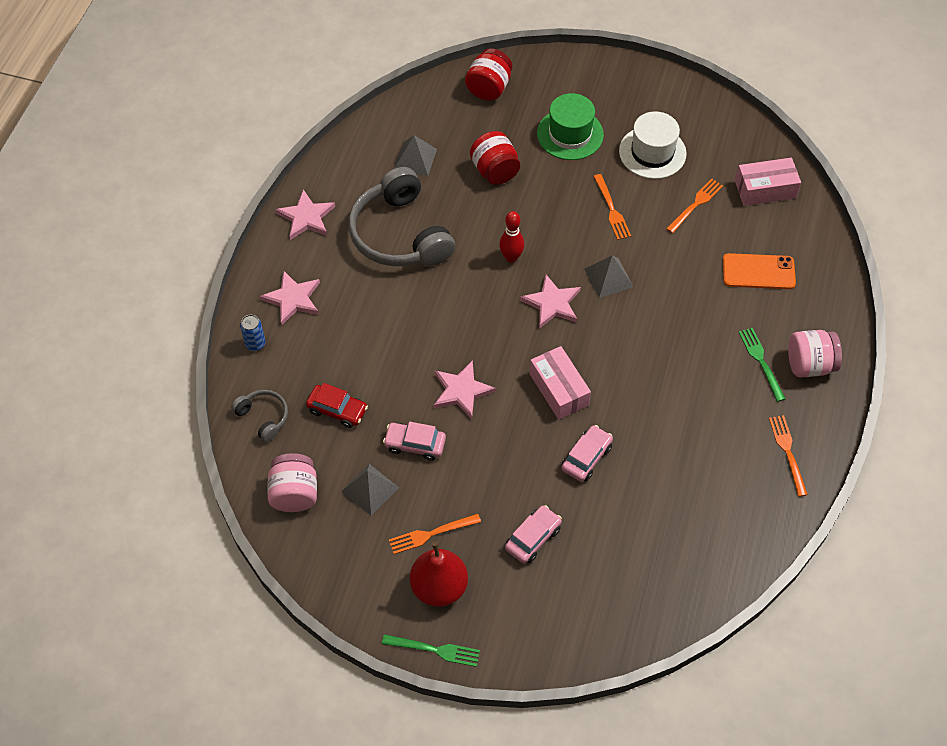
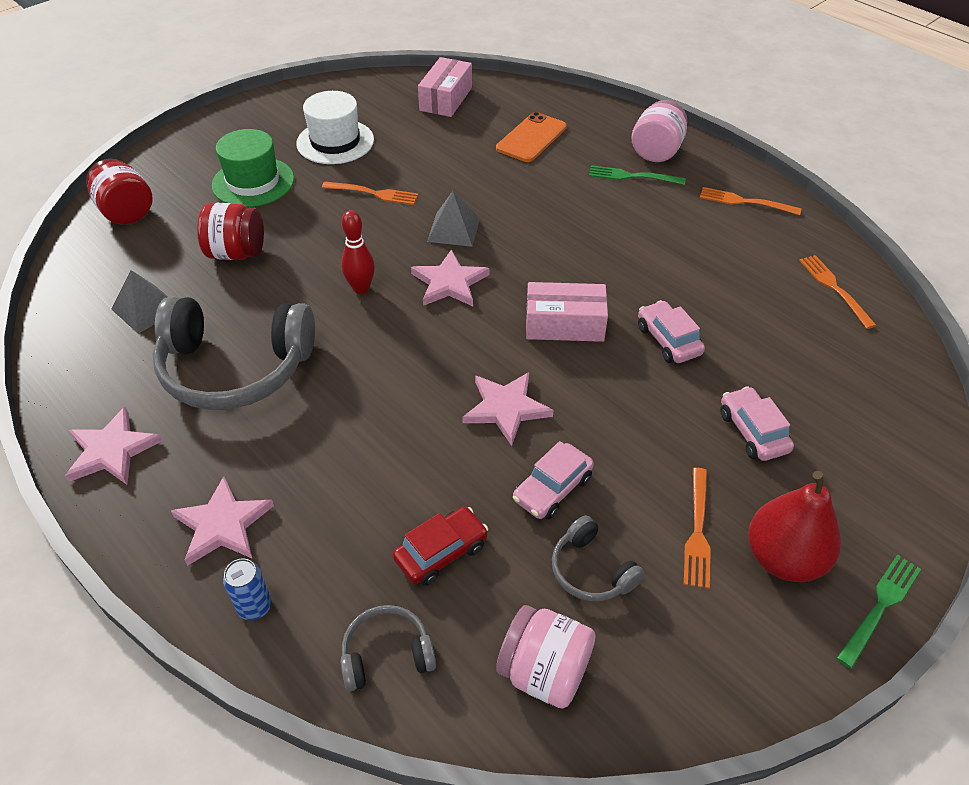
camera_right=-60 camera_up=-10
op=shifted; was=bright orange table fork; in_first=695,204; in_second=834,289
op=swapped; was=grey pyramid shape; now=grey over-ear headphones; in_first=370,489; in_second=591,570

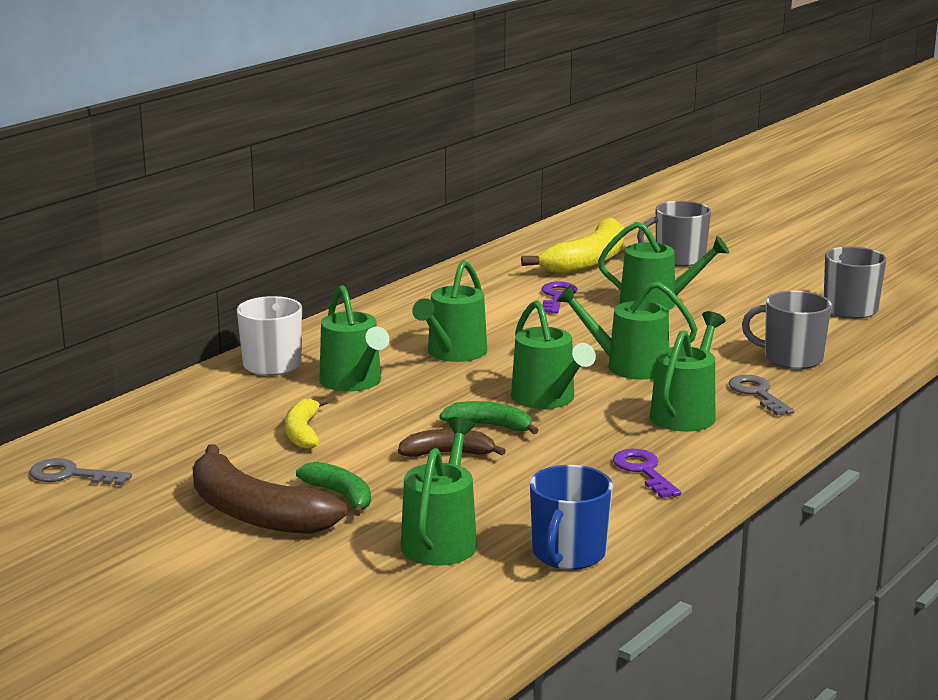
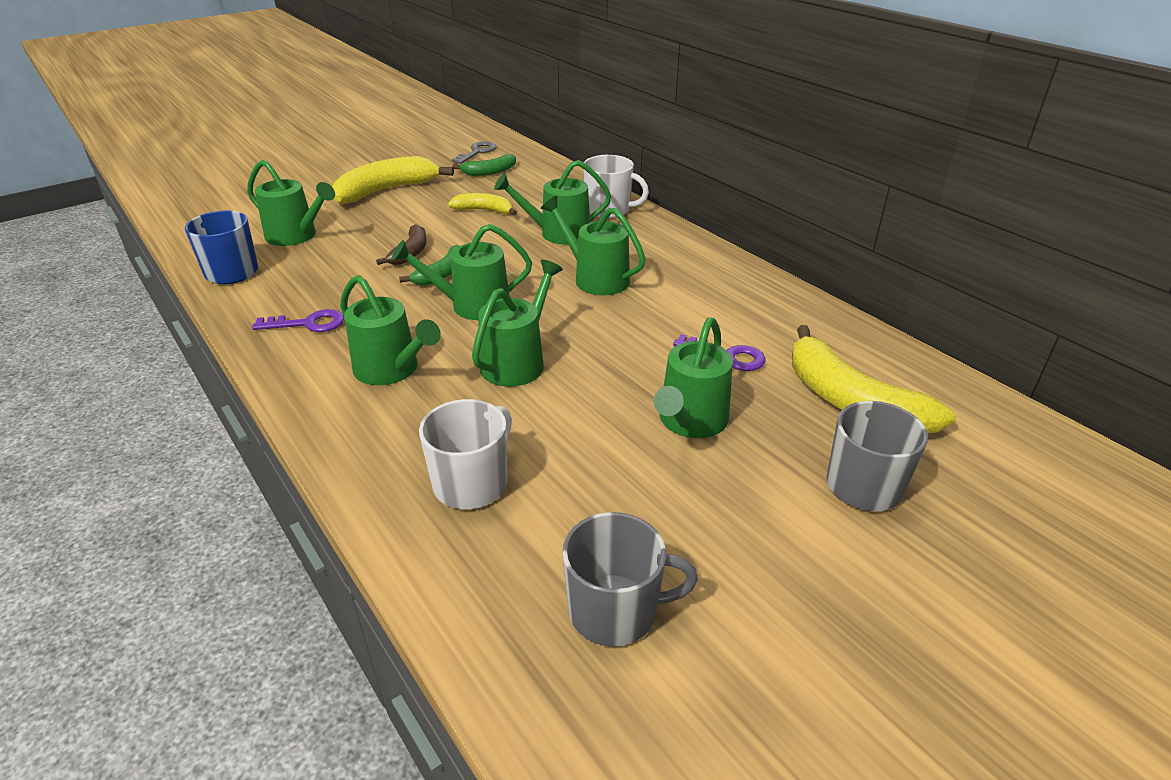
camera_right=105 camera_up=15
op=repainted; was=grey tea mug; now=pure white tea mug; in_first=791,358; in_second=472,483
op=gone; was=grey latchkey; in_first=757,393
op=repainted; was=dark brown banana; now=yellow banana; in_first=255,513; in_second=386,190
op=shifted; was=emerald banana; in_first=341,495; in_second=489,172

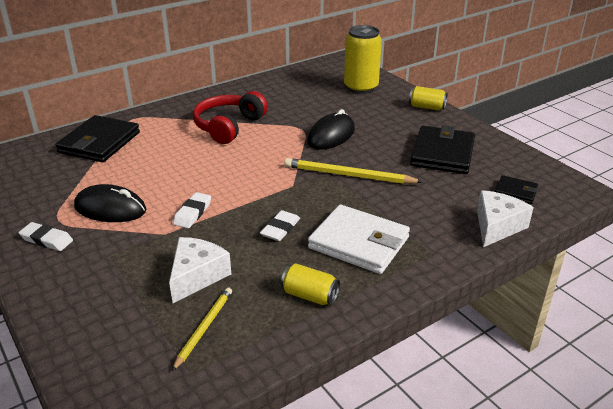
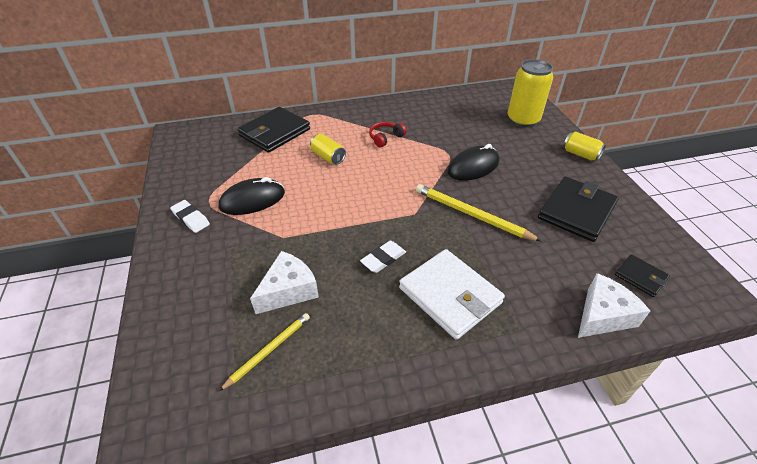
camera_right=20 camera_up=10
op=scaled; was=crimson over-ear headphones; in_first=228,126; in_second=385,138; ratio=0.54
op=rotated; was=ebony computer mouse; in_first=110,209; in_second=252,200; clockwise=-60
op=gone; was=pure white eraser; in_first=192,213
op=shifted; was=yellow tin; in_first=310,295; in_second=328,157

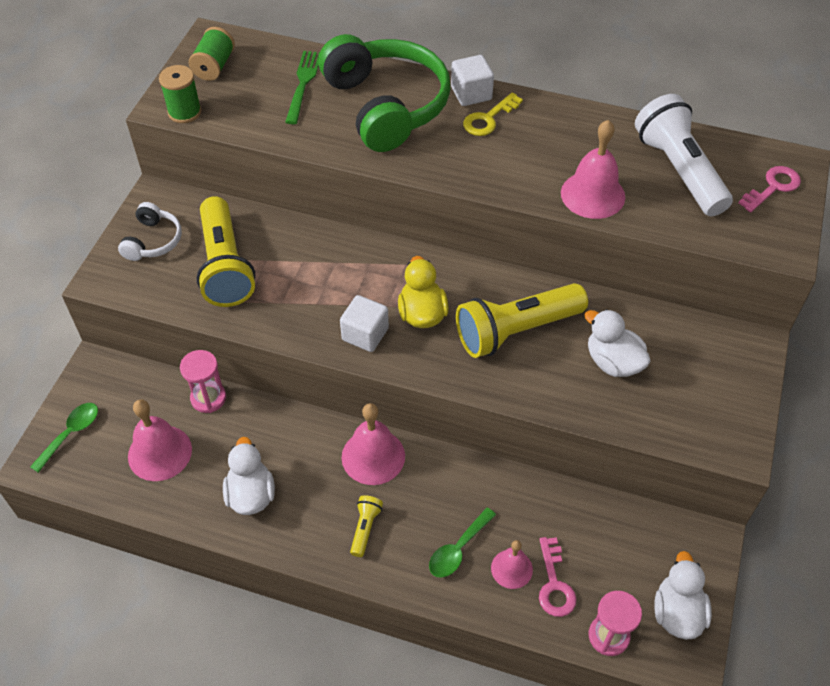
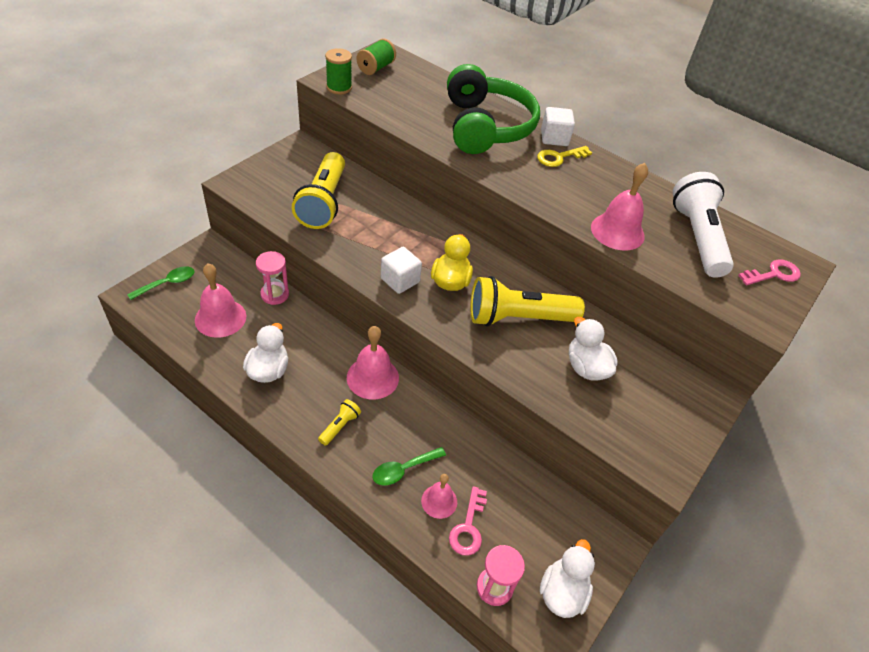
camera_right=15 camera_up=-5
op=gone; was=emerald table fork; in_first=303,84
op=gone; was=pure white over-ear headphones; in_first=153,241

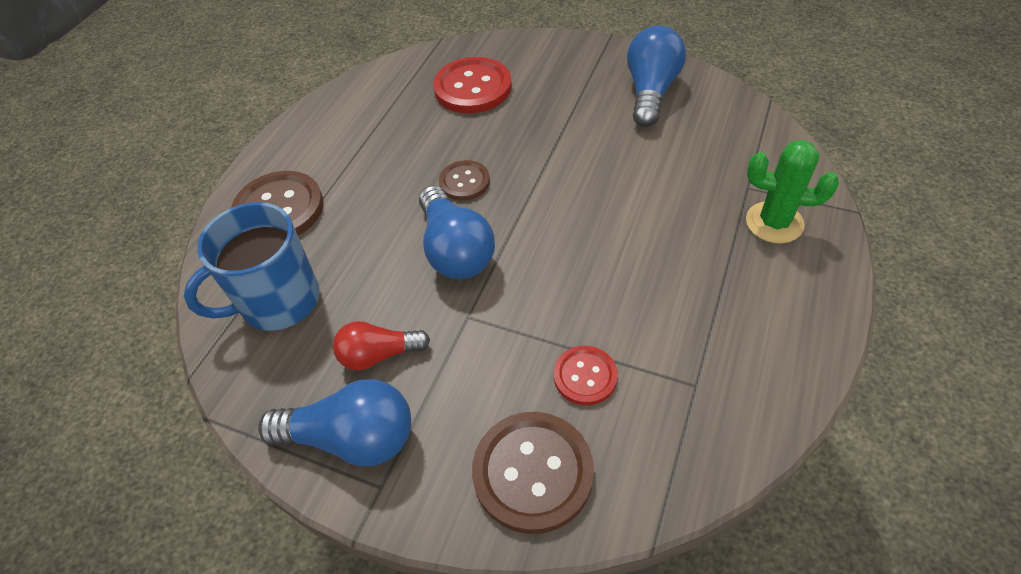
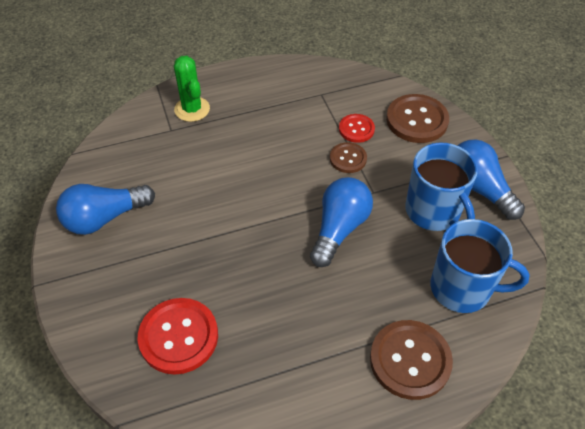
camera_right=-135 camera_up=0
op=shifted; was=dark brown shirt button; in_first=464,182; in_second=348,158
op=swapped; was=crimson lightbulb; now=cobalt tea mug; in_first=379,355; in_second=433,212

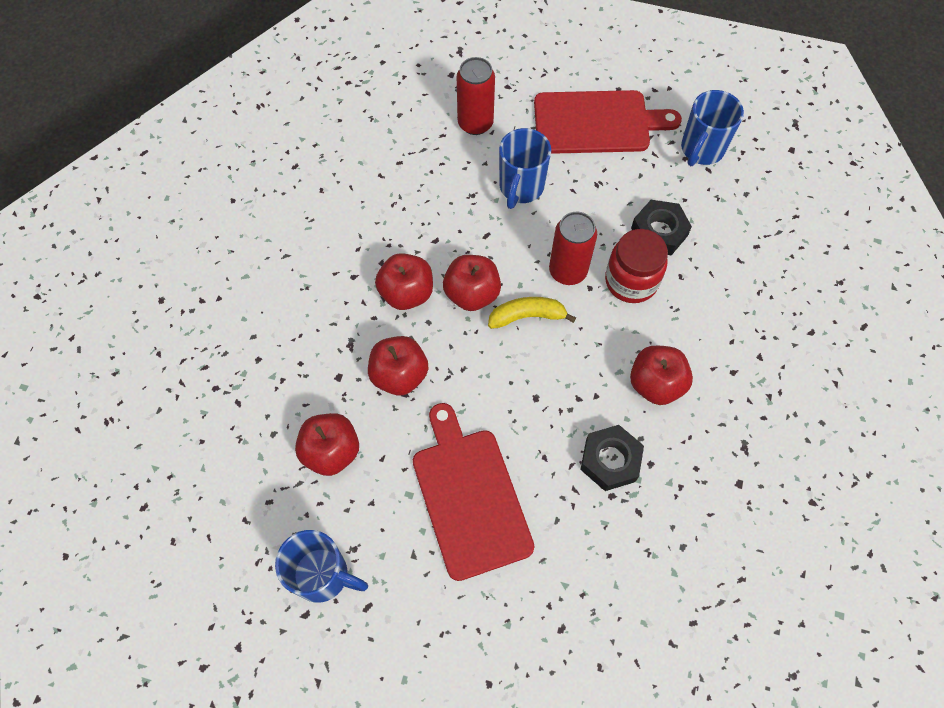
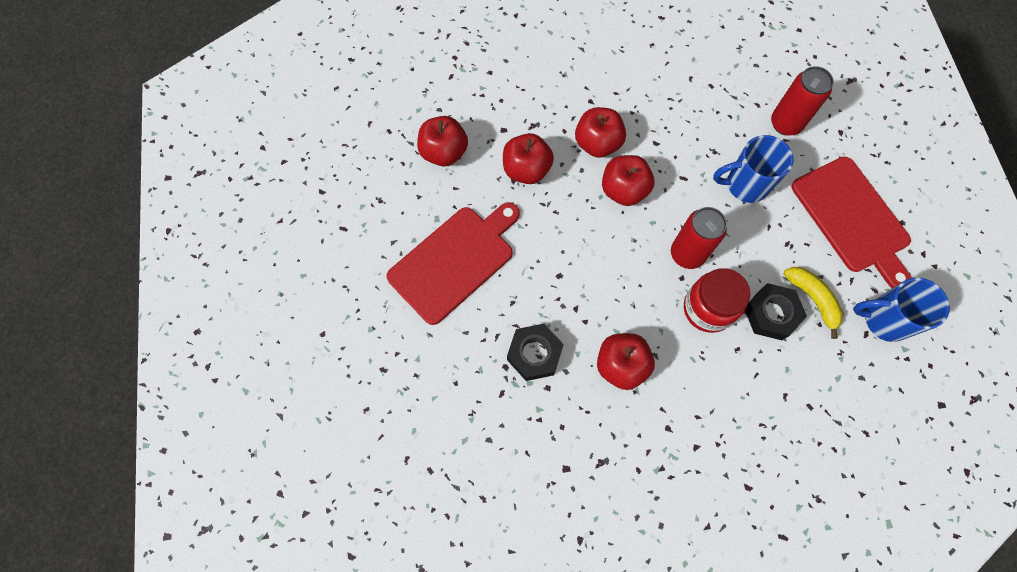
camera_right=65 camera_up=5
op=shifted; was=yellow banana; in_first=527,316; in_second=813,299
op=gone; was=cobalt tea mug; in_first=323,575

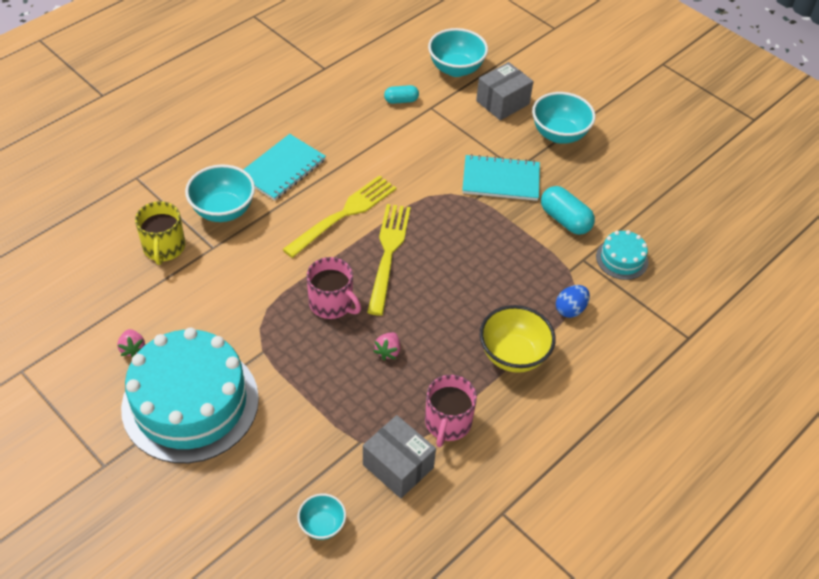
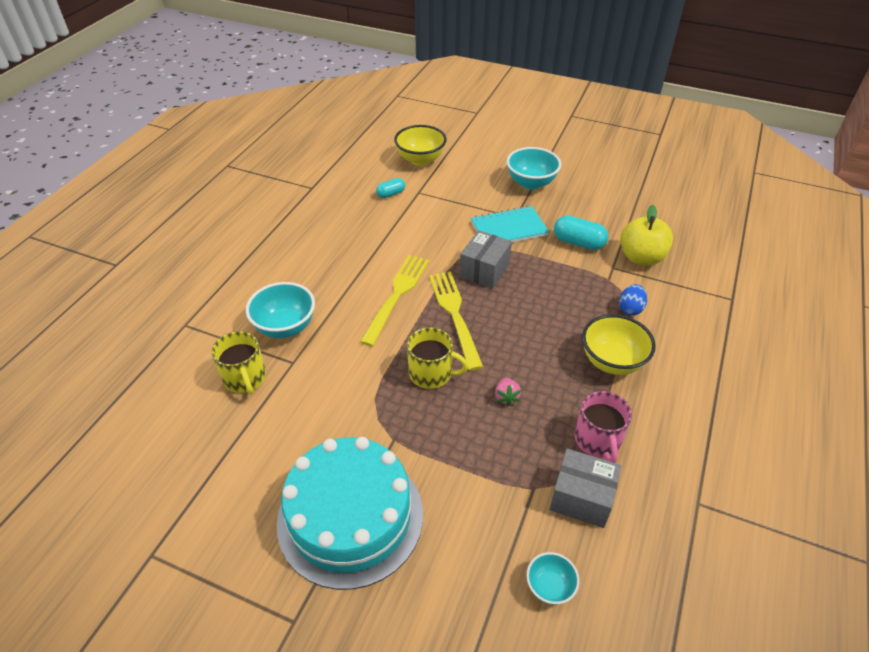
camera_right=-20 camera_up=-5
op=repainted; was=turquoise deep dish; now=yellow deep dish; in_first=456,69; in_second=420,159
op=shifted; was=grey parcel; in_first=502,102; in_second=484,270
op=gone; was=turquoise exercise book; in_first=282,169
op=swapped; was=turquoise cake; now=yellow apple; in_first=622,259; in_second=641,257
op=repainted; was=rosy tea mug; now=yellow tea mug; in_first=332,303; in_second=431,373
op=gone; was=rosy strawberry; in_first=133,349

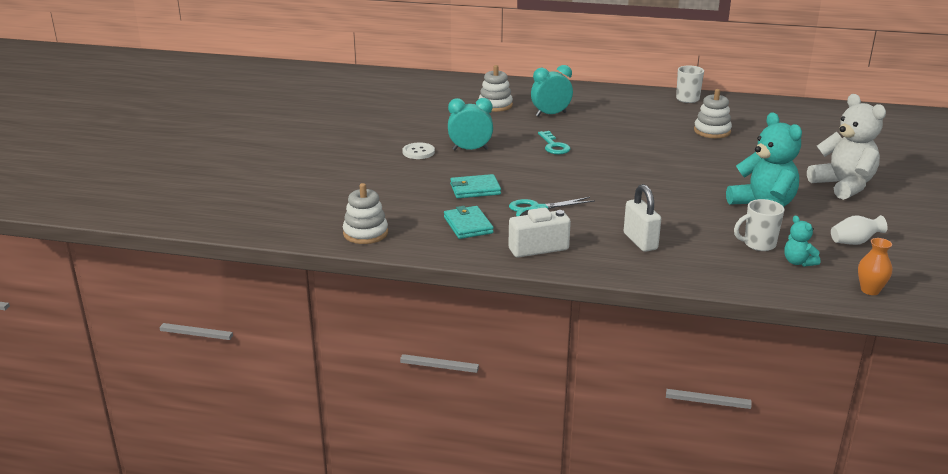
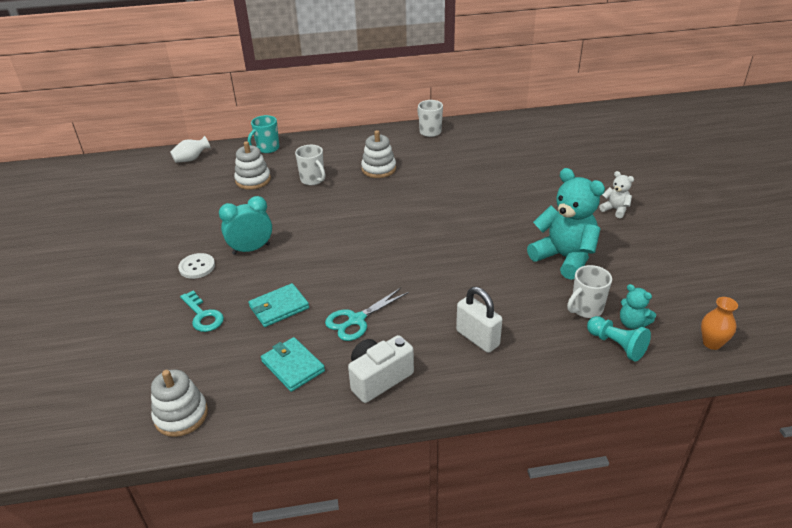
camera_right=-20 camera_up=10
op=swapped; was=turquoise bedside clock; now=pure white tea mug; in_first=550,114; in_second=313,180
op=shifted; was=pure white stacking rings; in_first=712,131; in_second=378,169
op=scaled; was=pure white stuffed bear; in_first=843,186; in_second=615,210; ratio=0.47
op=shifted; was=turquoise latchkey; in_first=554,146; in_second=203,315
op=shifted; was=pure white vase; in_first=854,242; in_second=191,159
op=new; now=turquoise tea mug; in_second=267,148
op=new; now=turquoise game pawn; in_second=616,345

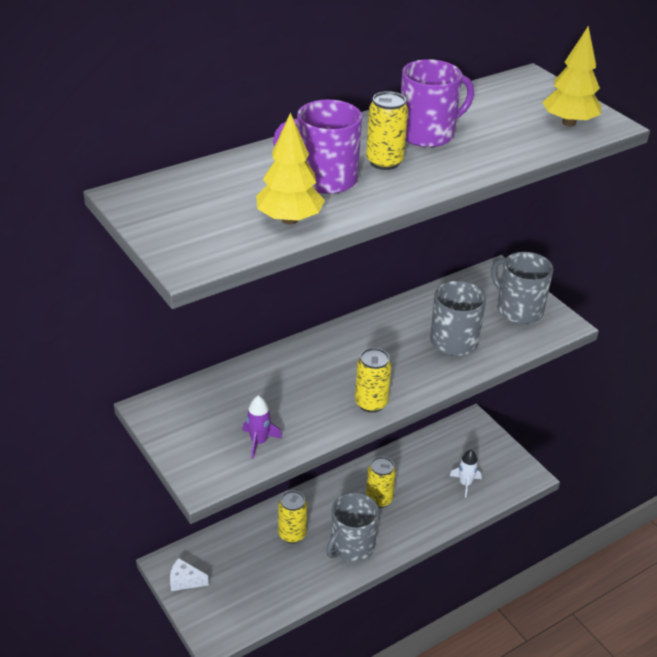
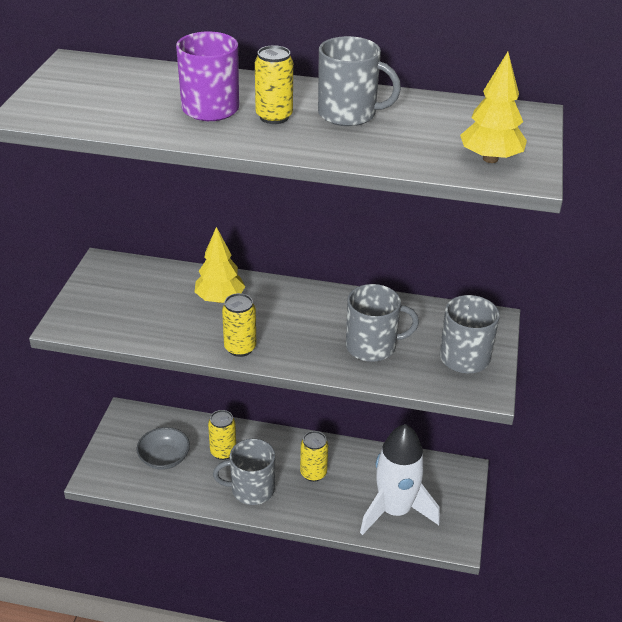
camera_right=45 camera_up=0
op=repainted; was=royal purple tea mug; now=grey tea mug; in_first=428,134; in_second=348,114
op=shifted; was=yellow tree; in_first=289,220; in_second=220,299
op=gone; was=royal purple spaceship; in_first=259,442
op=scaled; was=pure white spaceship; in_first=465,483; in_second=395,510; ratio=2.42
op=gone; was=pure white cheese wedge; in_first=185,581
op=new; now=grey deep dish; in_second=164,458

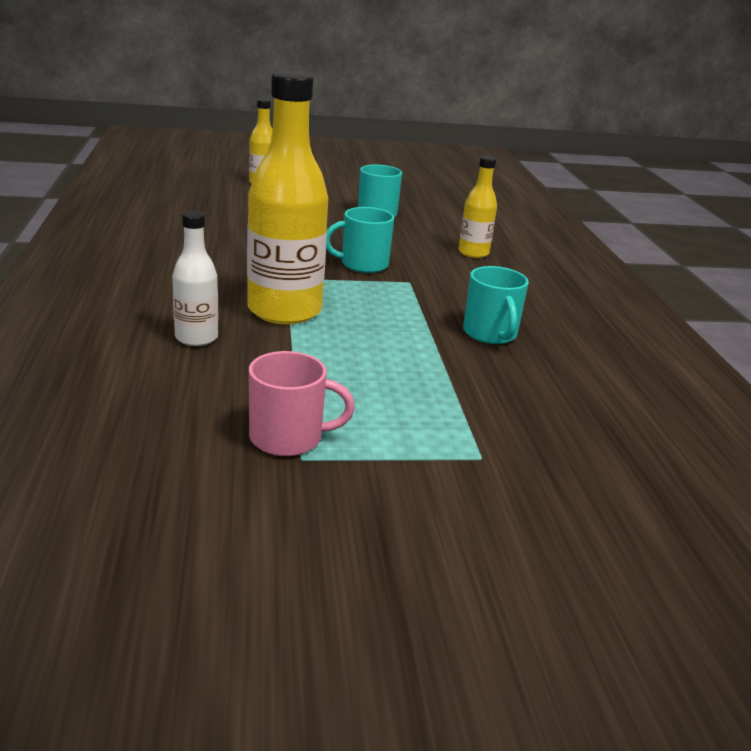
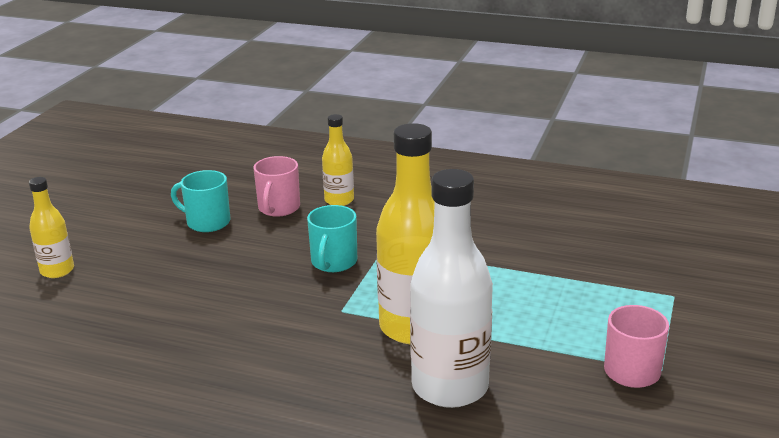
camera_right=-60 camera_up=0
op=scaled; was=pure white drink bottle; in_first=196,338; in_second=450,387; ratio=1.91
op=gone; was=turquoise tea mug; in_first=490,334
op=new; now=rosy tea mug; in_second=278,208

